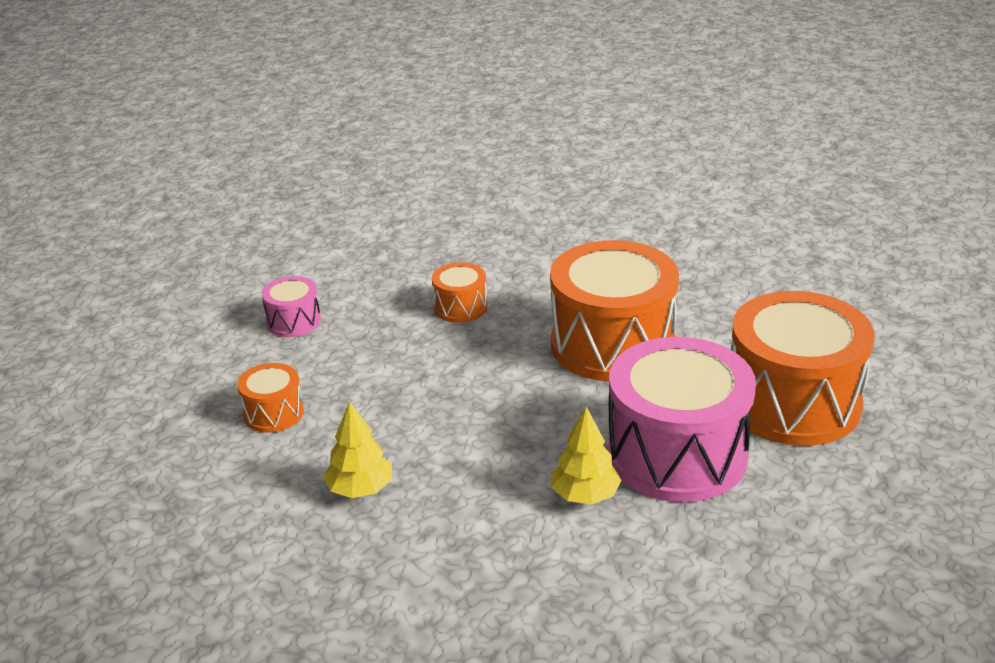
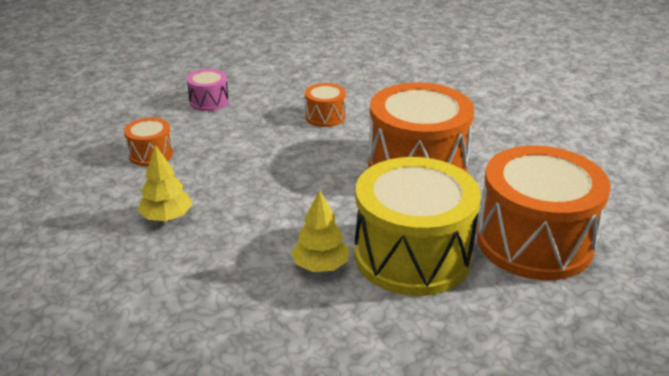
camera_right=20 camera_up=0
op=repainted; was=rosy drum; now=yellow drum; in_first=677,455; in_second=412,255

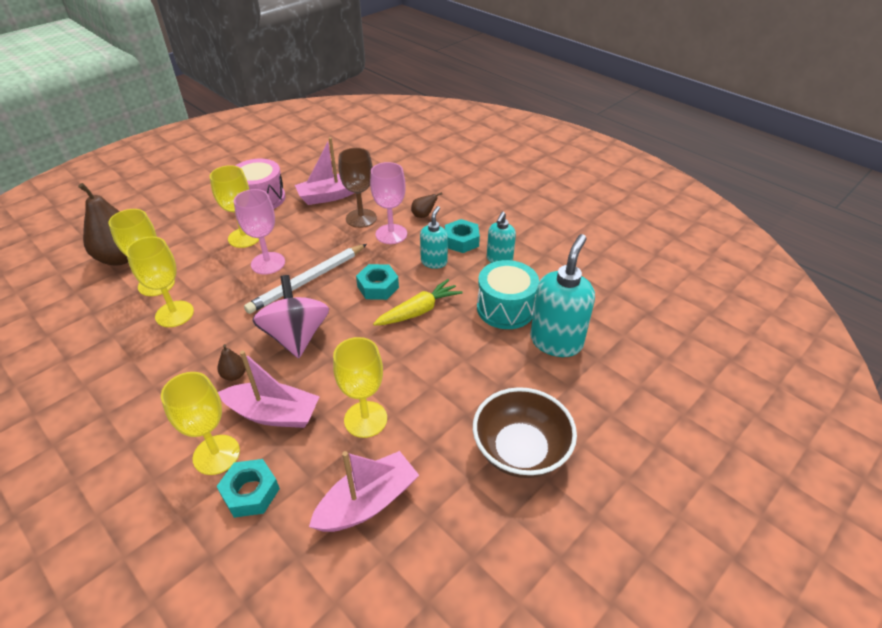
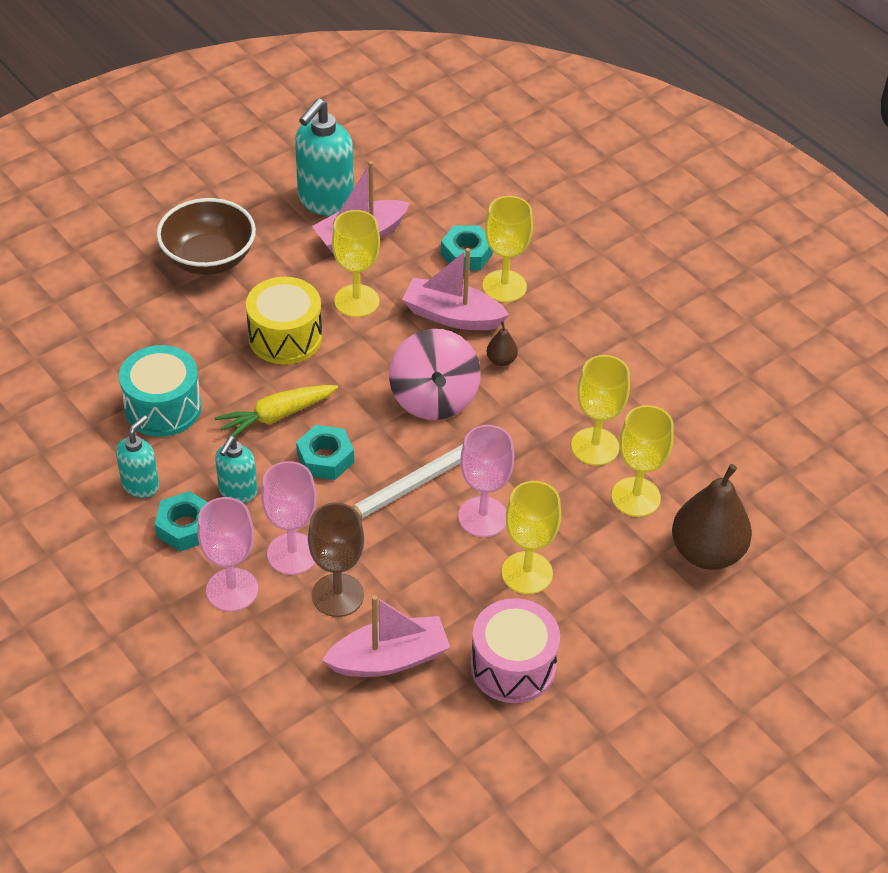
camera_right=-175 camera_up=5
op=swapped; was=dark brown toy pear; now=rosy wine glass; in_first=423,215; in_second=232,590
op=shifted; was=turquoise pump bottle; in_first=556,341; in_second=325,201
op=new; now=yellow drum; in_second=285,337

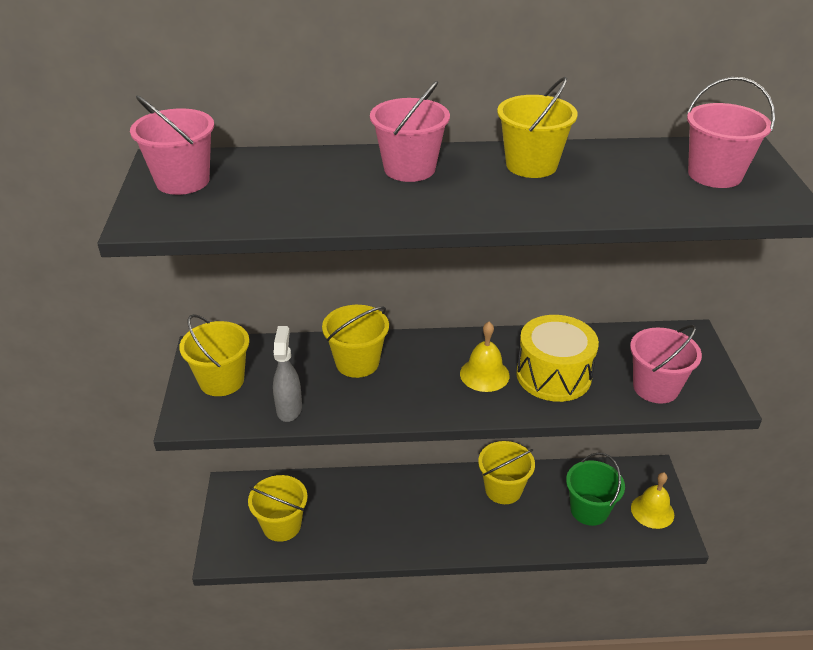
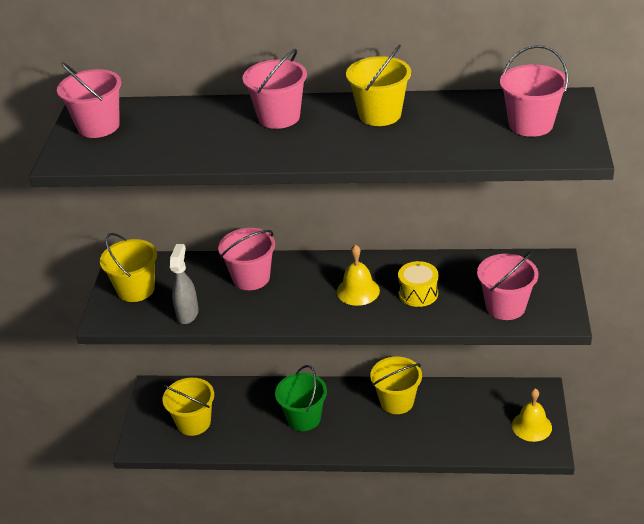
camera_right=10 camera_up=0
op=repainted; was=yellow bucket; now=rosy bucket; in_first=357,363; in_second=251,278
op=scaled; was=yellow drum; in_first=553,375; in_second=418,293; ratio=0.61
op=shifted; was=emerald bucket; in_first=589,510; in_second=303,418

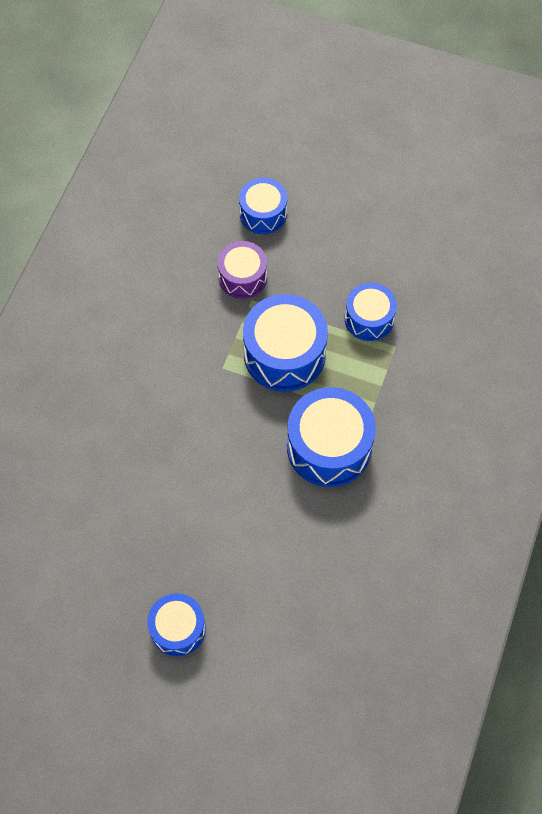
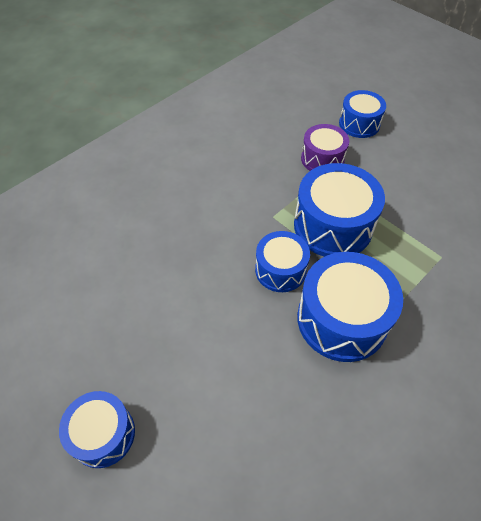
camera_right=25 camera_up=-10
op=shifted; was=cobalt drum; in_first=369,319; in_second=280,270

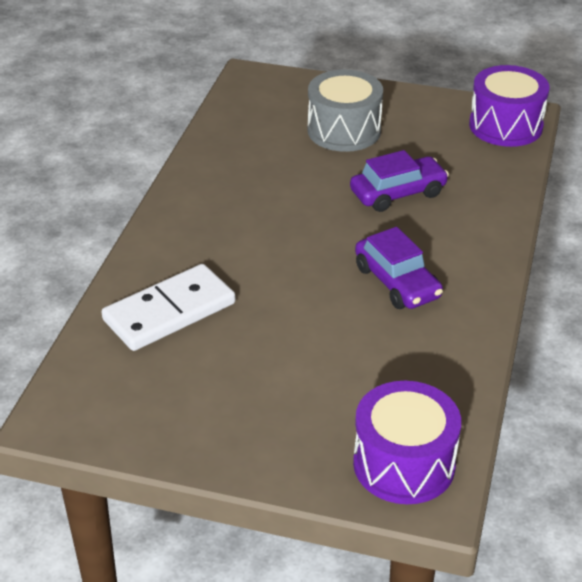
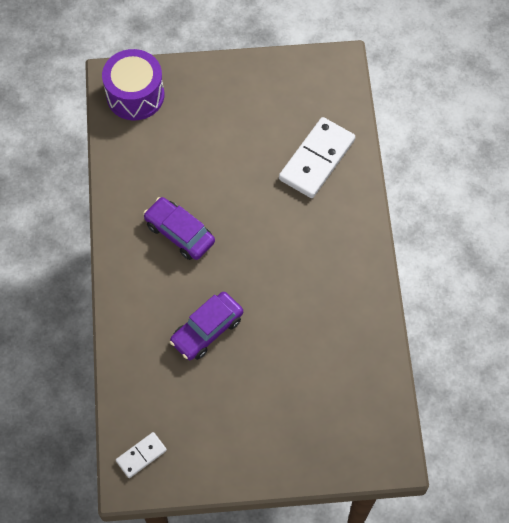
camera_right=160 camera_up=25
op=swapped; was=royal purple drum; now=pure white domino tile; in_first=505,126; in_second=141,455
op=gone; was=grey drum; in_first=344,130

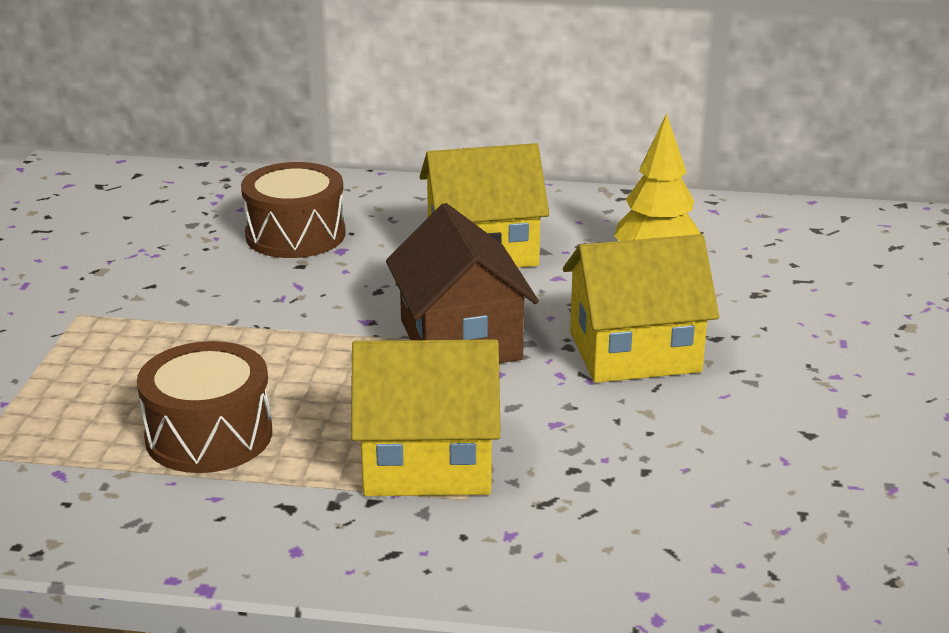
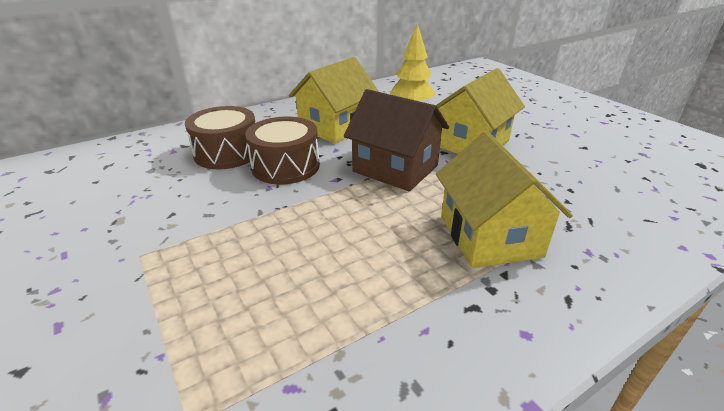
camera_right=-40 camera_up=5
op=rotated; was=yellow house; in_first=427,462; in_second=489,236; clockwise=-60
op=shifted; was=dark brown drum; in_first=209,435; in_second=285,166

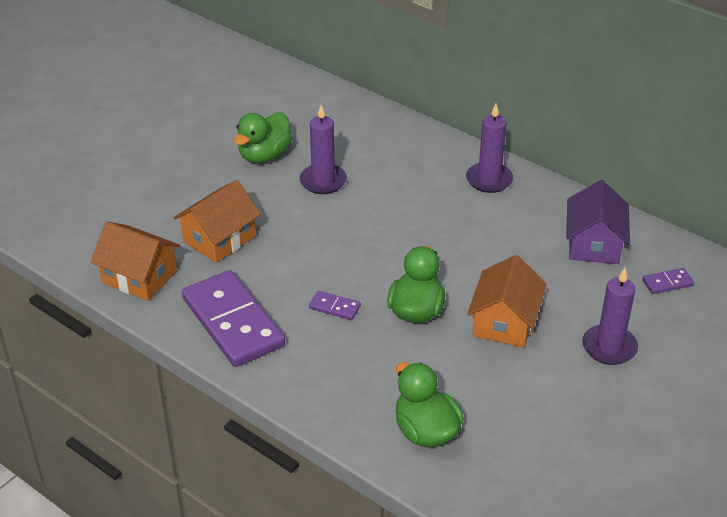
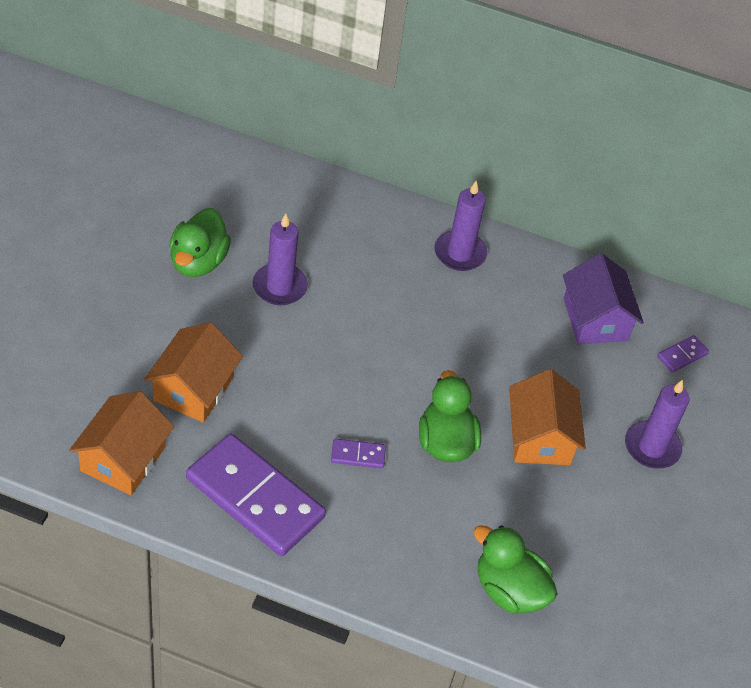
camera_right=-25 camera_up=10
op=rotated; was=bright orange house; in_first=139,276; in_second=123,458; clockwise=-75

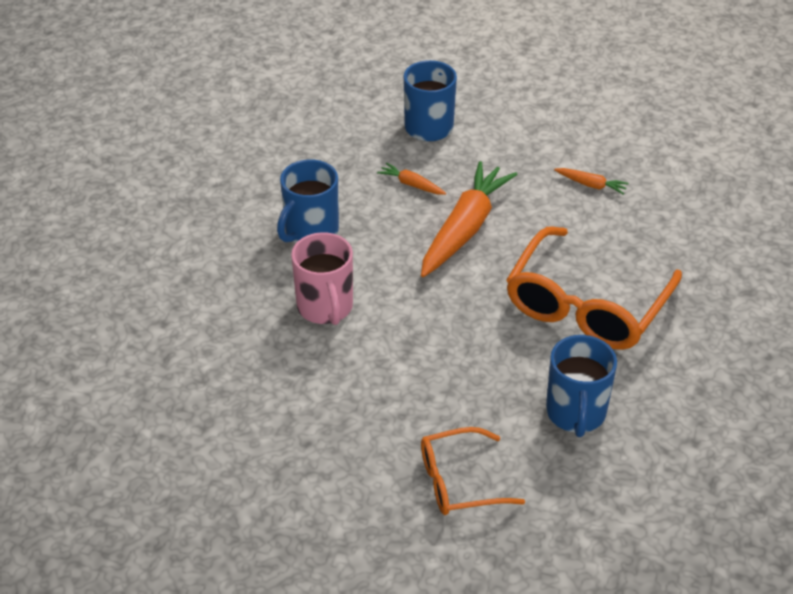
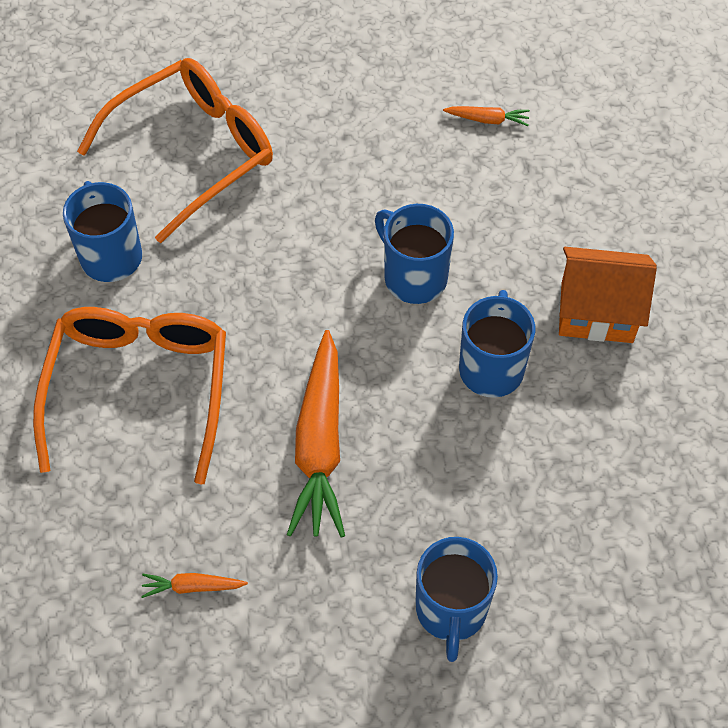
camera_right=155 camera_up=15
op=shifted; was=bright orange root vegetable; in_first=411,184; in_second=487,120
op=repainted; was=rosy tea mug; now=cobalt tea mug; in_first=325,307; in_second=413,277
op=scaled; was=bright orange spectacles; in_first=458,481; in_second=194,152; ratio=1.77
op=new; now=bright orange house; in_second=597,312

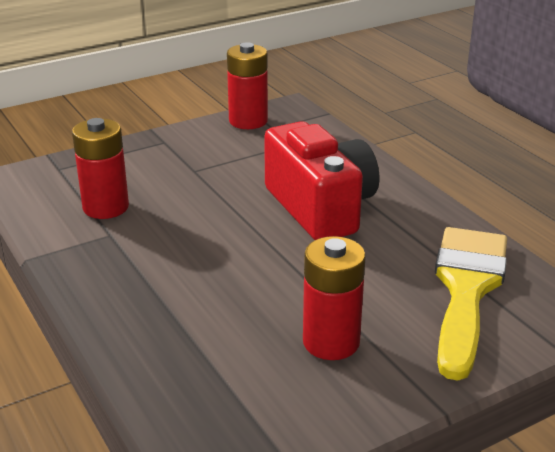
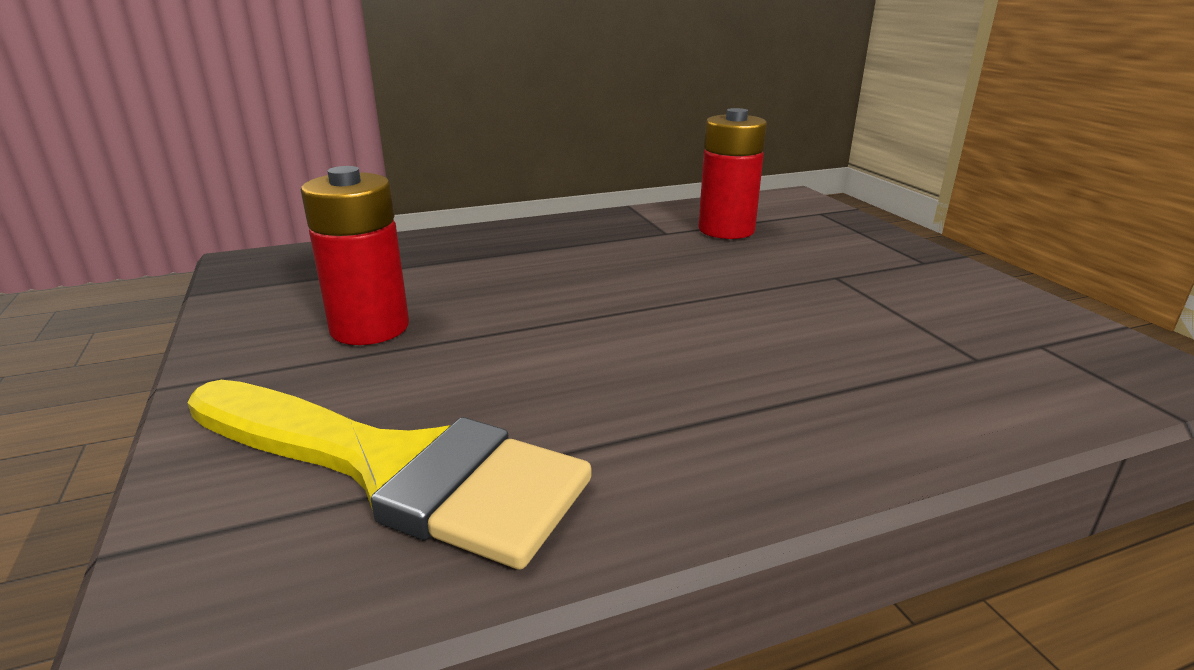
camera_right=100 camera_up=-5
op=gone; was=crimson power cell; in_first=248,121
op=gone; was=crimson photo camera; in_first=321,208

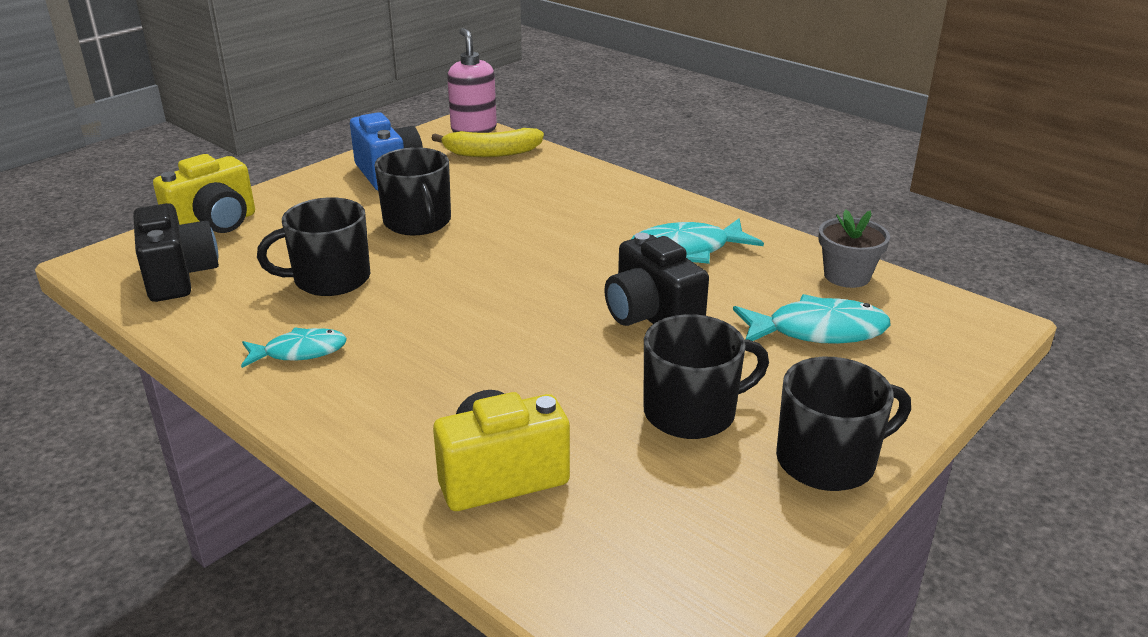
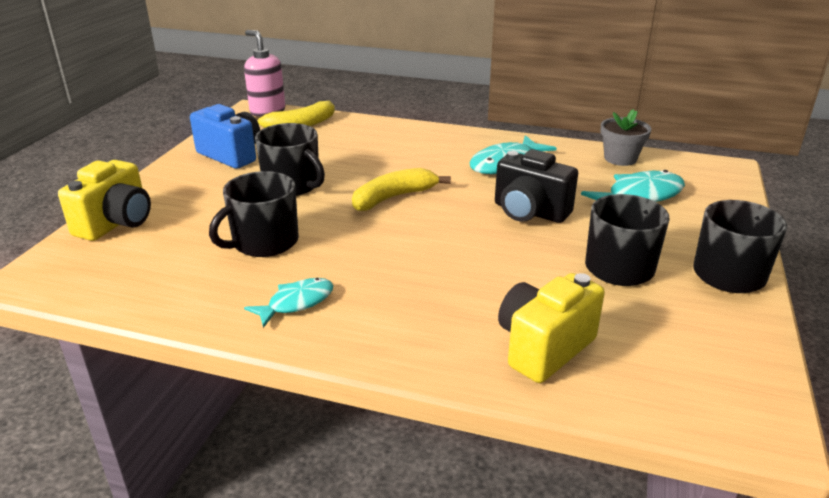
camera_right=-25 camera_up=0
op=gone; was=ebony photo camera; in_first=179,277
op=new; now=yellow banana; in_second=393,197

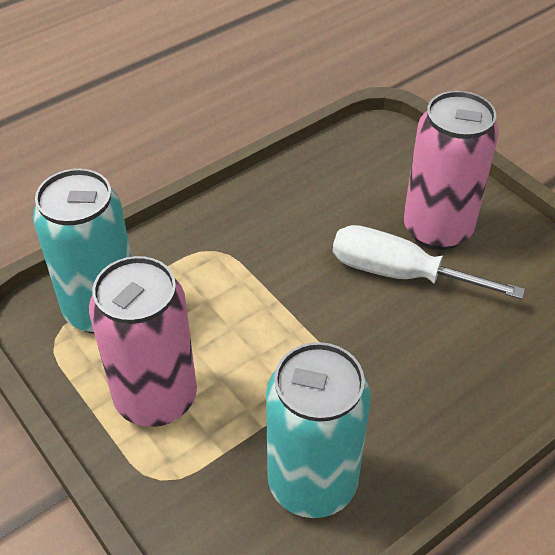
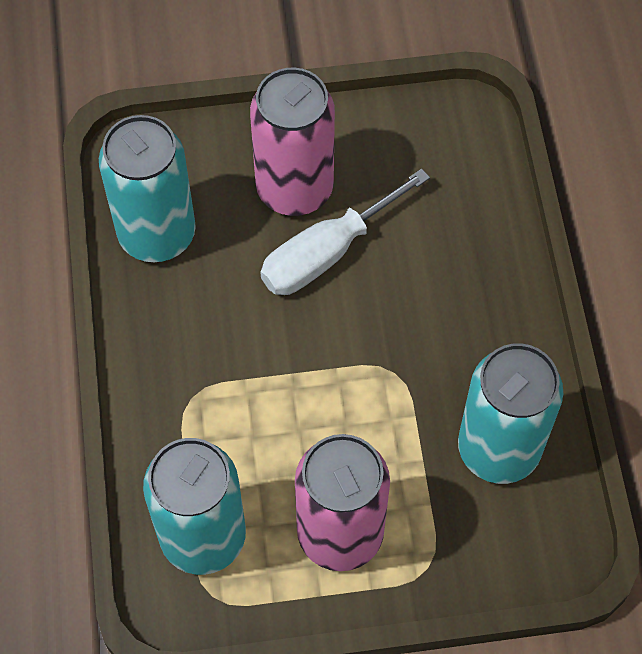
camera_right=-60 camera_up=15
op=new; now=turquoise tin; in_second=157,234

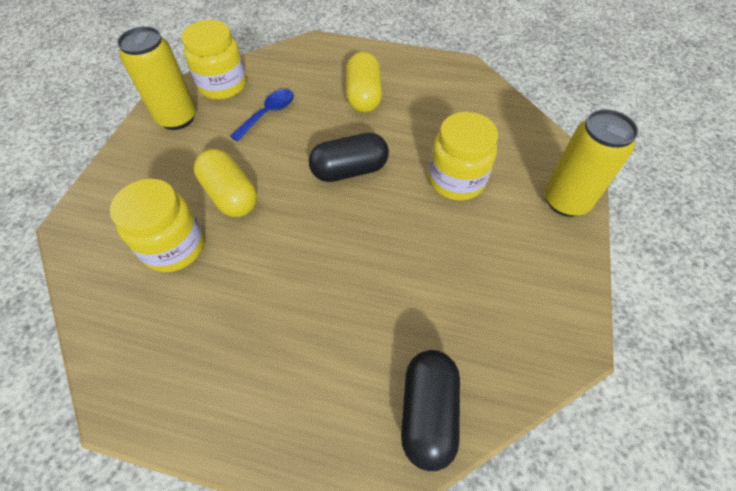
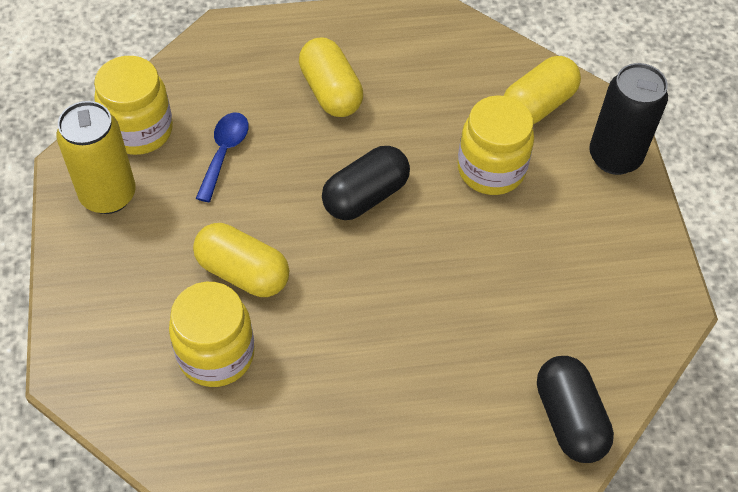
camera_right=-25 camera_up=0
op=repainted; was=yellow tin; now=ebony tin; in_first=566,201; in_second=614,157
op=new; now=yellow capsule; in_second=537,105

